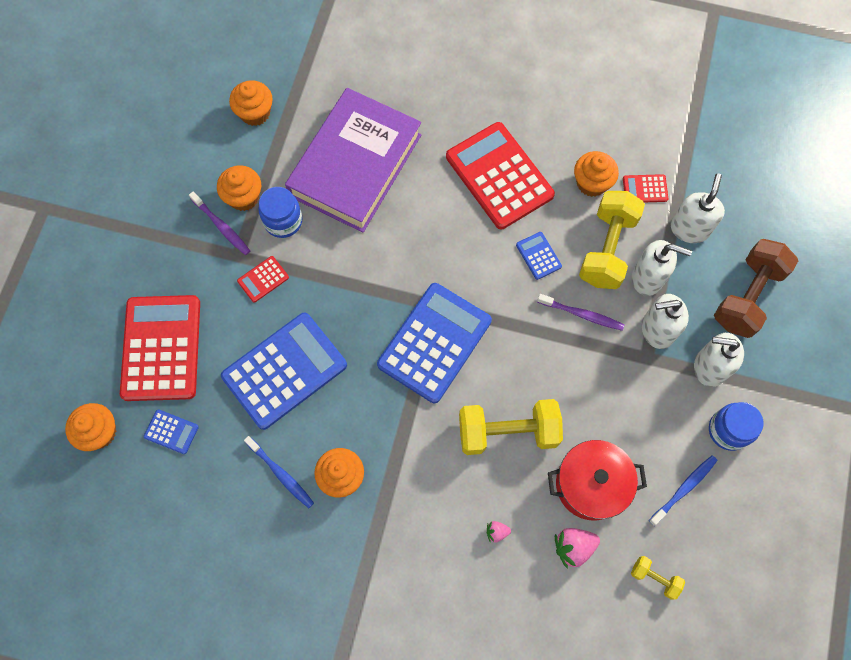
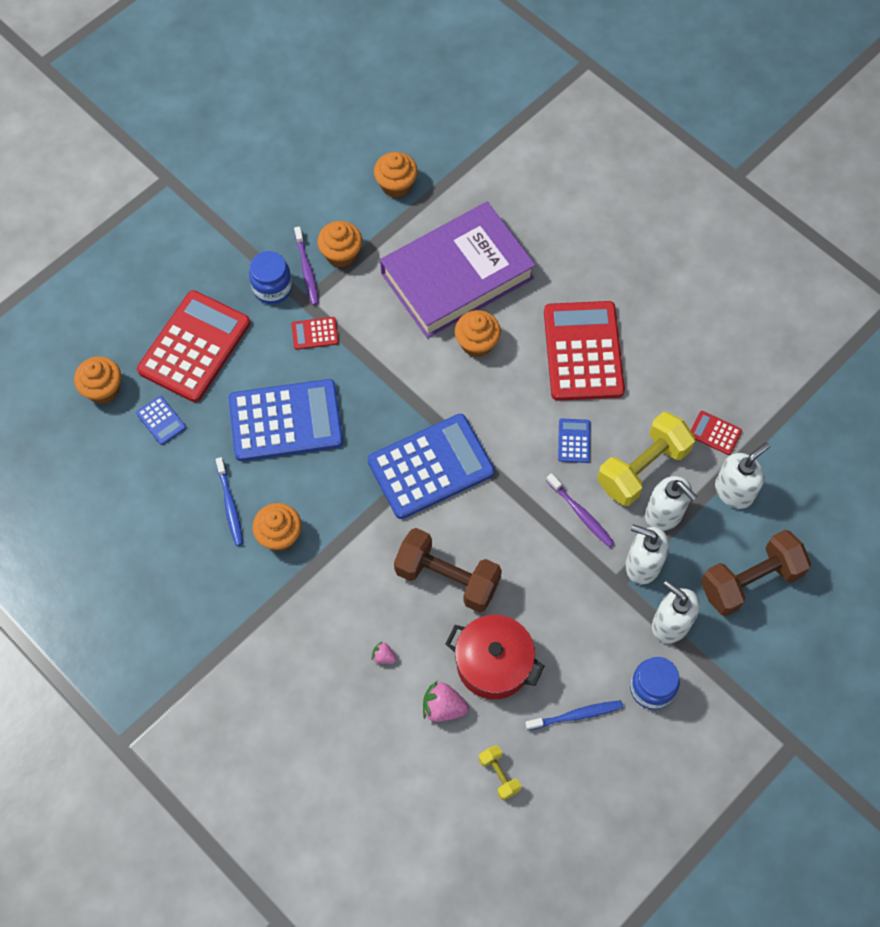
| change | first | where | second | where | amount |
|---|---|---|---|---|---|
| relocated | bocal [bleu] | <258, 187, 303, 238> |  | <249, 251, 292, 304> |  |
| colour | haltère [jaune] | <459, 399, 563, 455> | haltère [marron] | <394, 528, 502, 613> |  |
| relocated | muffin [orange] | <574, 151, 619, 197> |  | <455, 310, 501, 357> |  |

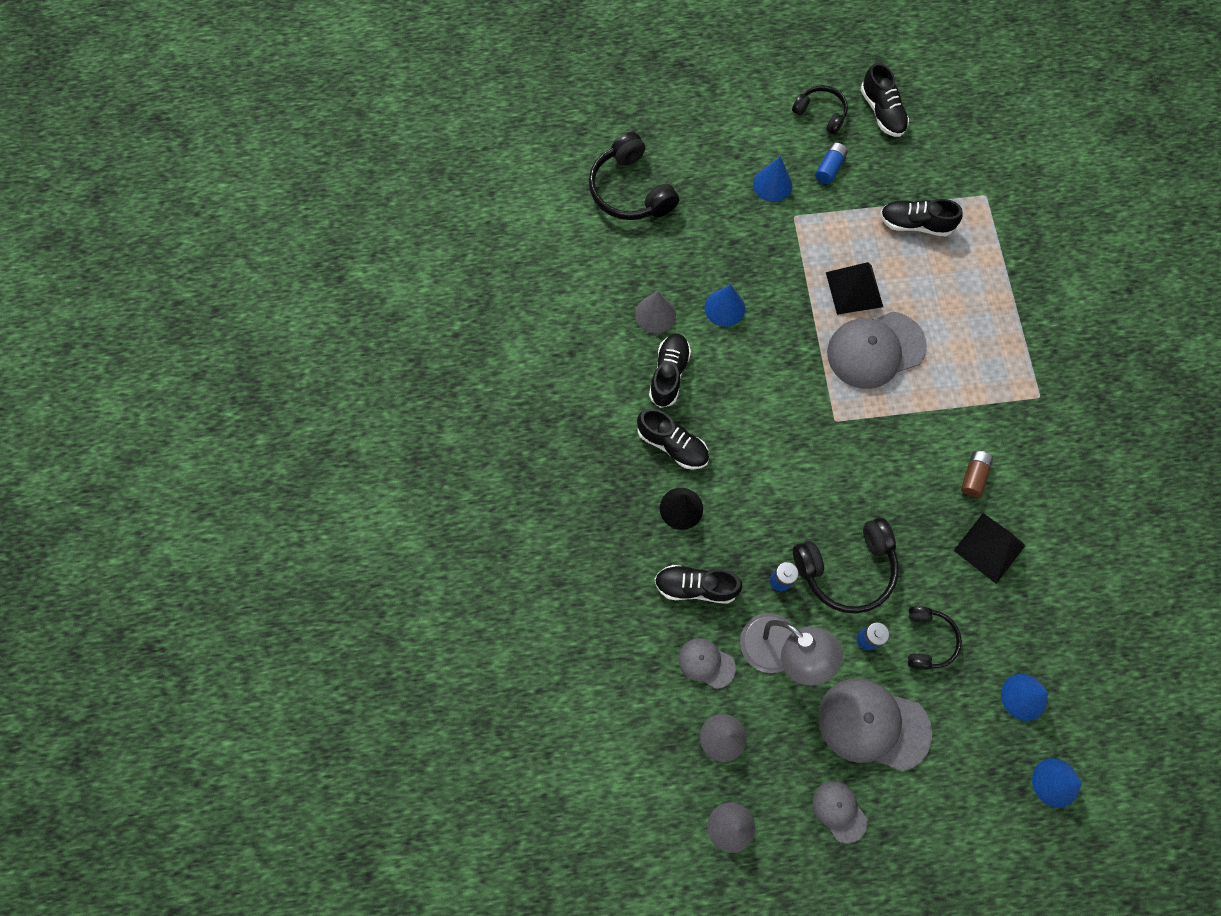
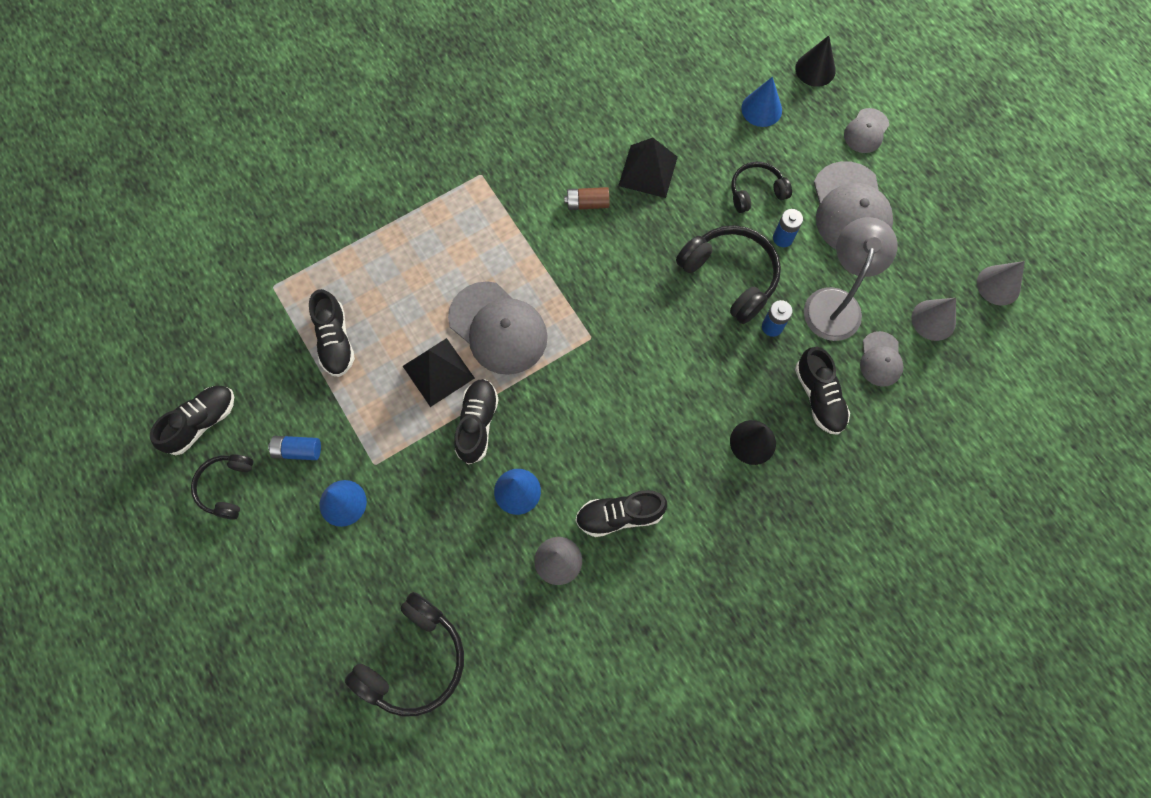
| change | first | where | second | where | amount |
|---|---|---|---|---|---|
| relocated | chaussure [noir] | <637, 409, 709, 470> |  | <454, 379, 499, 465> |  |
| colour | cône [bleu] | <1032, 758, 1082, 808> | cône [noir] | <795, 35, 836, 87> |  |
| relocated | casquette [gris] | <813, 781, 867, 843> |  | <844, 108, 889, 153> |  |

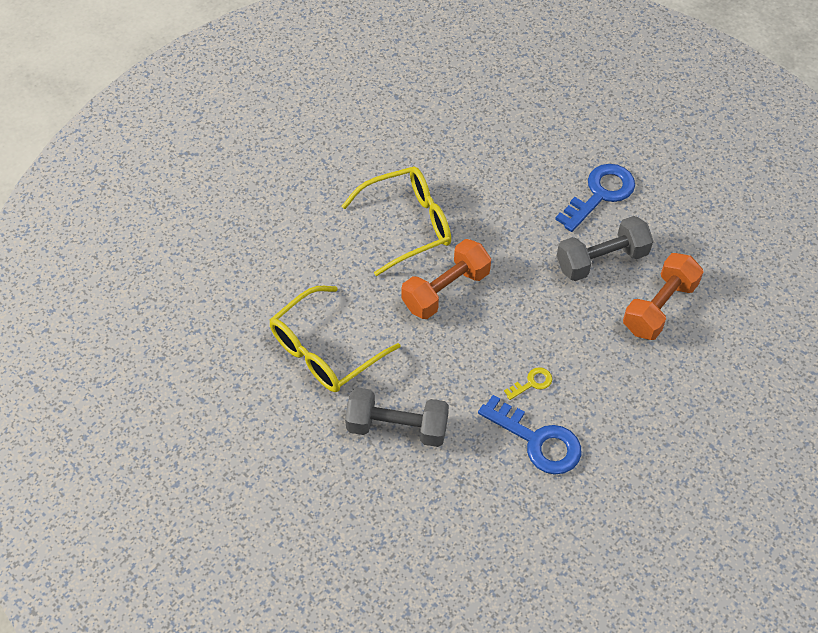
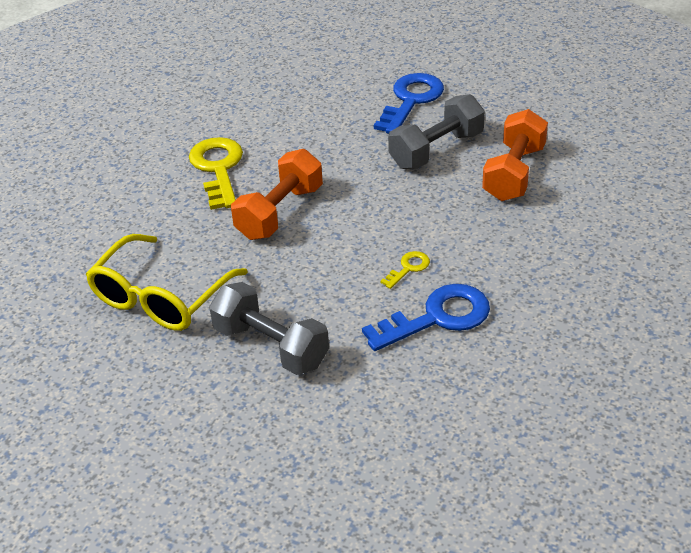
| change | first | where | second | where | amount |
|---|---|---|---|---|---|
| exchanged | lunettes [jaune] | <342, 167, 451, 276> | clé [jaune] | <189, 137, 243, 210> |  |
| spun | haltère [gris] | <345, 387, 449, 447> |  | <209, 282, 329, 375> | 45 degrees clockwise |
| spun | clé [bleu] | <478, 395, 582, 475> |  | <362, 284, 490, 351> | 45 degrees counterclockwise |

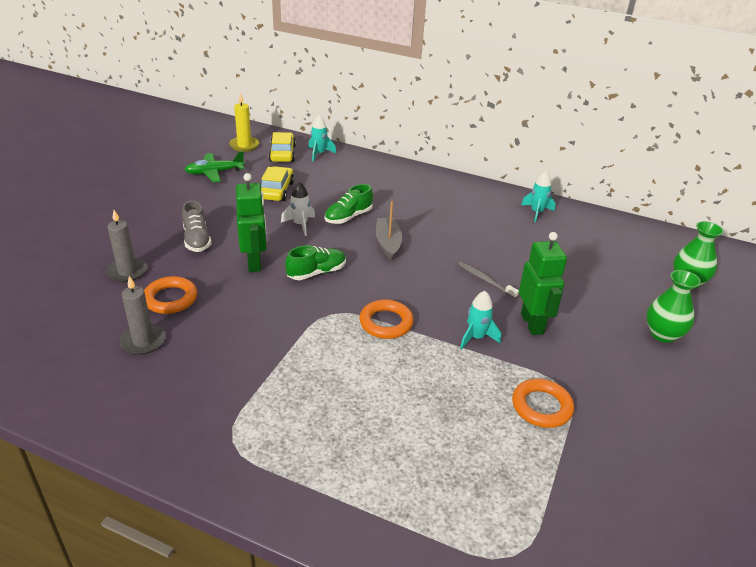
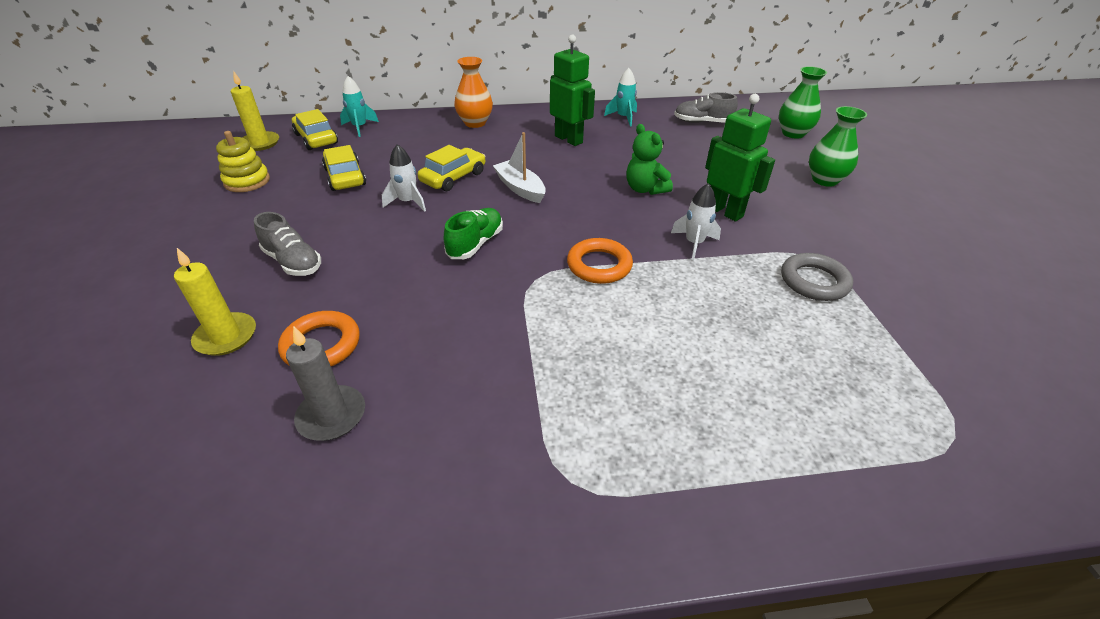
| change | first | where | second | where | amount |
|---|---|---|---|---|---|
| colour | bougie [gris] | <106, 210, 147, 282> | bougie [jaune] | <174, 248, 256, 356> |  |
| exchanged | avion [vert] | <184, 151, 245, 182> | jouet à empiler [jaune] | <216, 131, 270, 192> |  |
| exchanged | chaussure [vert] | <325, 184, 373, 224> | voiture [jaune] | <418, 145, 485, 191> |  |
| appeared |  |  | vase [orange] | <454, 57, 493, 128> |  |
| colour | bateau [gris] | <376, 201, 402, 260> | bateau [blanc] | <493, 132, 546, 203> |  |
| relocated | robot [vert] | <236, 173, 267, 272> |  | <550, 35, 595, 146> |  |
| exchanged | brosse à dents [gris] | <458, 262, 519, 299> | ours en peluche [vert] | <626, 124, 673, 195> |  |
| colour | fusée [turquoise] | <460, 291, 501, 350> | fusée [blanc] | <671, 184, 721, 260> |  |
| appeared |  |  | chaussure [gris] | <674, 92, 738, 123> |  |
| colour | anneau [orange] | <512, 379, 574, 428> | anneau [gris] | <781, 253, 853, 301> |  |

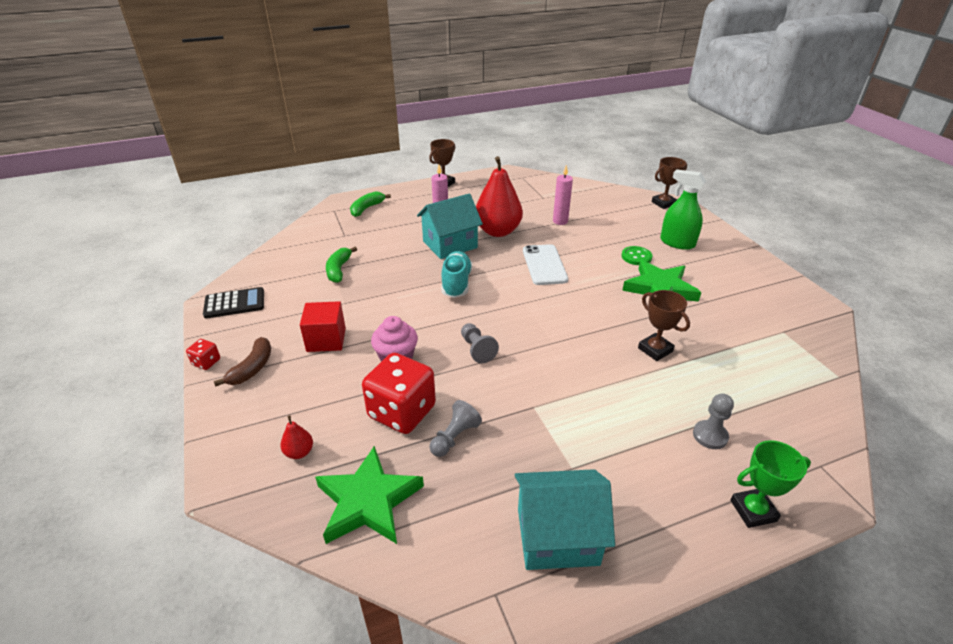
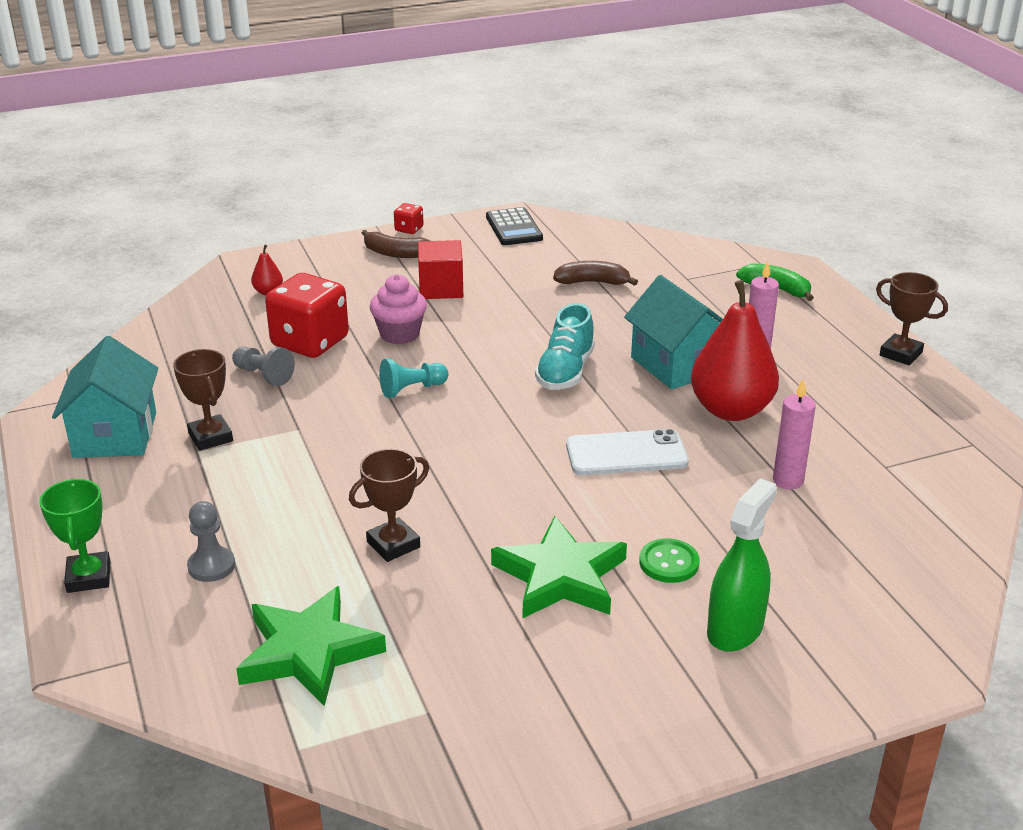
| change | first | where | second | where | amount |
|---|---|---|---|---|---|
| relocated | trophée [marron] | <652, 157, 687, 209> |  | <173, 349, 233, 451> |  |
| relocated | étoile [vert] | <315, 446, 424, 544> |  | <236, 586, 386, 706> |  |
| colour | pion [gris] | <461, 323, 499, 363> | pion [turquoise] | <379, 358, 449, 398> |  |
| spun | chaussure [turquoise] | <441, 251, 472, 298> |  | <535, 303, 595, 390> | 105 degrees clockwise |
| colour | banane [vert] | <326, 247, 357, 283> | banane [marron] | <553, 261, 638, 286> |  |

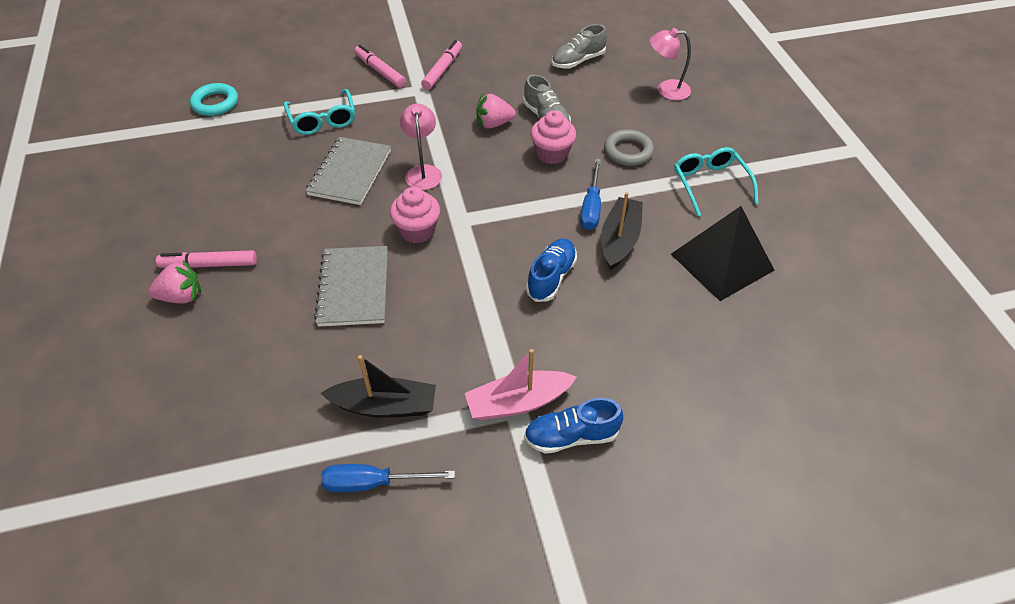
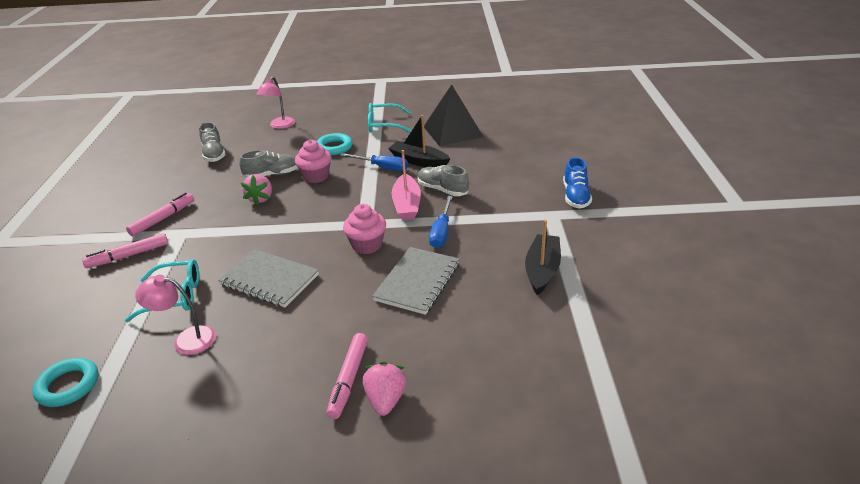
| change | first | where | second | where | amount |
|---|---|---|---|---|---|
| spun | feutre [rose] | <421, 40, 462, 90> |  | <126, 193, 194, 236> | 90 degrees clockwise |
| relocated | lampe [rose] | <400, 104, 442, 190> |  | <135, 275, 216, 355> |  |
| colour | anneau [gris] | <604, 129, 654, 166> | anneau [turquoise] | <317, 133, 353, 155> |  |
| spun | carnet [gris] | <314, 246, 388, 327> |  | <372, 247, 460, 315> | 75 degrees counterclockwise |
| relocated | bateau [rose] | <465, 349, 577, 420> |  | <392, 150, 421, 220> |  |
| colour | chaussure [bleu] | <526, 238, 577, 302> | chaussure [gris] | <418, 165, 469, 196> |  |
| relocated | tournevis [bleu] | <321, 464, 455, 492> |  | <429, 196, 453, 248> |  |

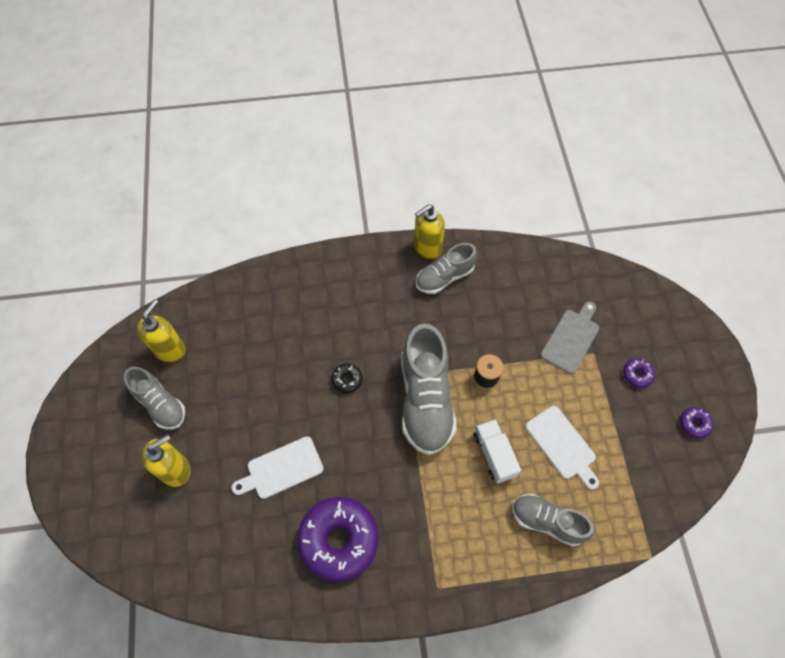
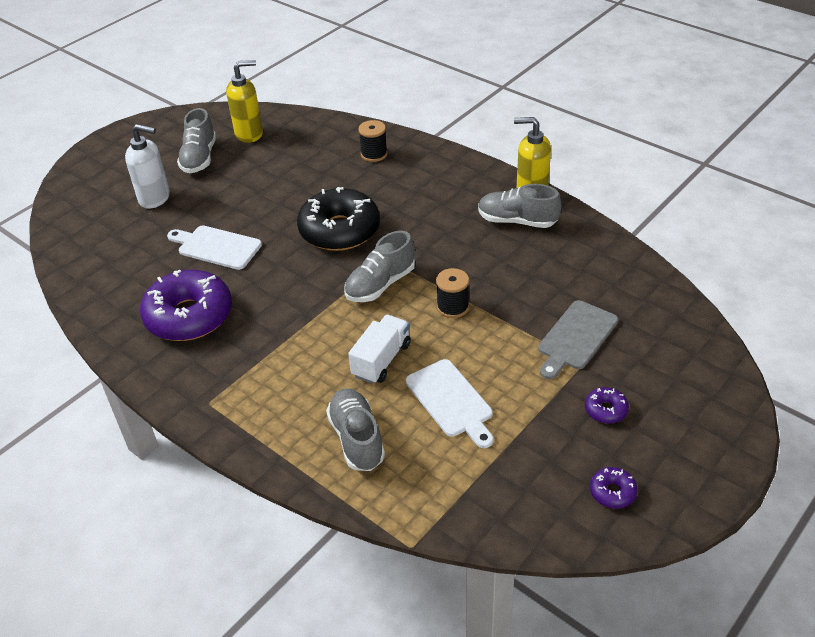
| change | first | where | second | where | amount |
|---|---|---|---|---|---|
| colour | distributeur de savon [jaune] | <142, 434, 190, 487> | distributeur de savon [blanc] | <125, 124, 170, 209> |  |
| size | beignet [noir] | <332, 364, 362, 393> |  | <297, 187, 380, 251> | x2.35 |
| size | chaussure [gris] | <401, 323, 457, 455> |  | <344, 231, 415, 302> | x0.60 |
| appeared |  |  | bobine [noir] | <358, 120, 388, 162> |  |
| spun | planche à découper [blanc] | <526, 406, 599, 490> |  | <406, 359, 493, 448> | 45 degrees counterclockwise |
| spun | planche à découper [gris] | <541, 301, 599, 374> |  | <538, 300, 618, 379> | 135 degrees clockwise |

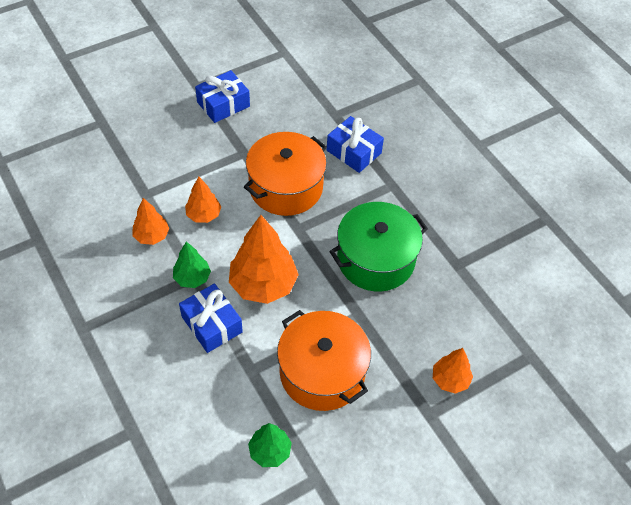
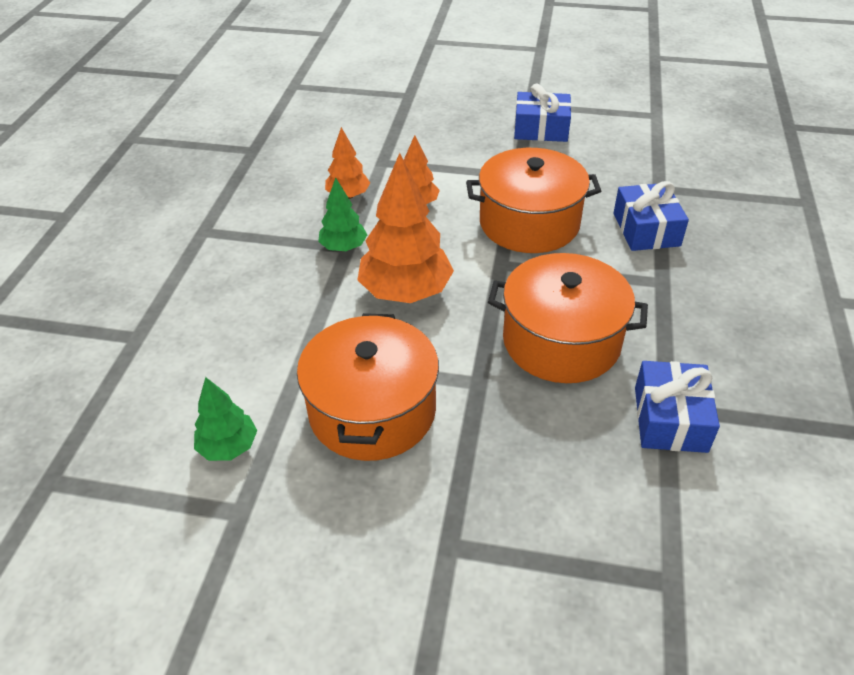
| change | first | where | second | where | amount |
|---|---|---|---|---|---|
| colour | marmite [vert] | <329, 202, 428, 292> | marmite [orange] | <488, 253, 648, 383> |  |
| relocated | cadeau [bleu] | <179, 283, 243, 353> |  | <635, 361, 720, 453> |  |
| missing | arbre [orange] | <433, 348, 473, 394> |  |  |  |

